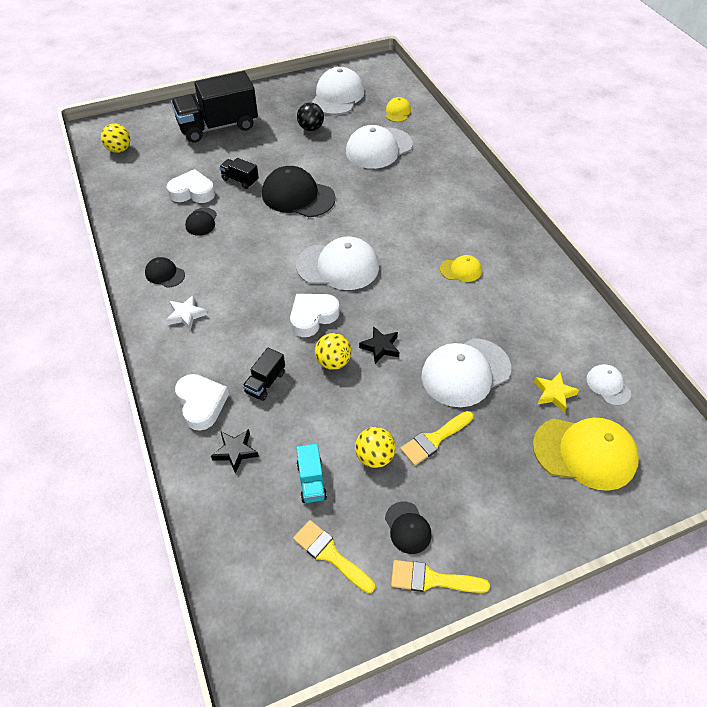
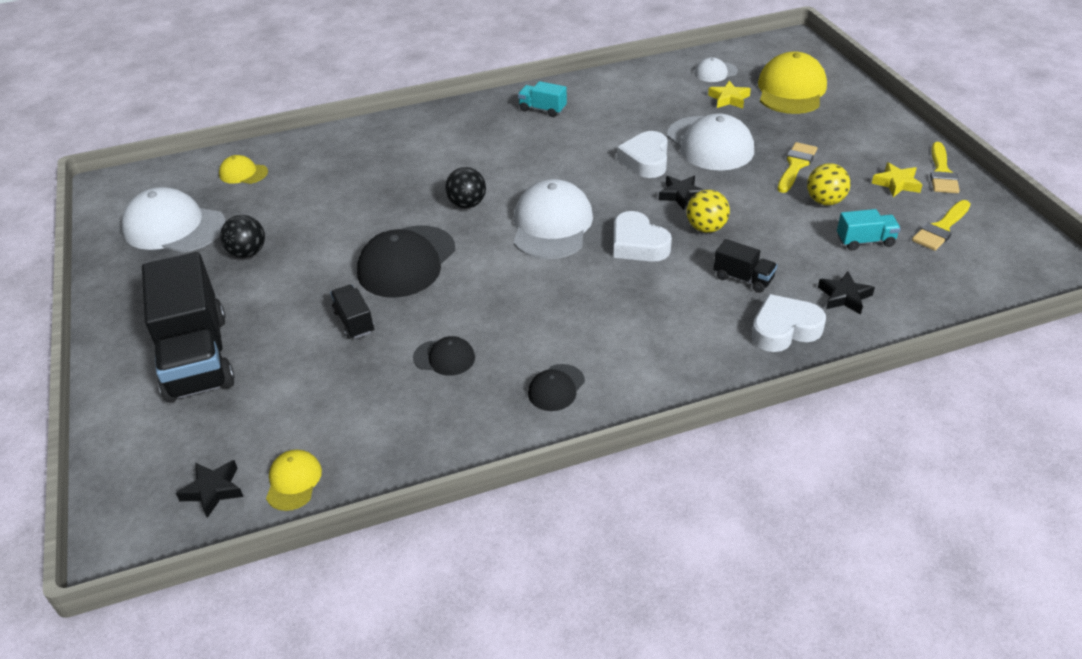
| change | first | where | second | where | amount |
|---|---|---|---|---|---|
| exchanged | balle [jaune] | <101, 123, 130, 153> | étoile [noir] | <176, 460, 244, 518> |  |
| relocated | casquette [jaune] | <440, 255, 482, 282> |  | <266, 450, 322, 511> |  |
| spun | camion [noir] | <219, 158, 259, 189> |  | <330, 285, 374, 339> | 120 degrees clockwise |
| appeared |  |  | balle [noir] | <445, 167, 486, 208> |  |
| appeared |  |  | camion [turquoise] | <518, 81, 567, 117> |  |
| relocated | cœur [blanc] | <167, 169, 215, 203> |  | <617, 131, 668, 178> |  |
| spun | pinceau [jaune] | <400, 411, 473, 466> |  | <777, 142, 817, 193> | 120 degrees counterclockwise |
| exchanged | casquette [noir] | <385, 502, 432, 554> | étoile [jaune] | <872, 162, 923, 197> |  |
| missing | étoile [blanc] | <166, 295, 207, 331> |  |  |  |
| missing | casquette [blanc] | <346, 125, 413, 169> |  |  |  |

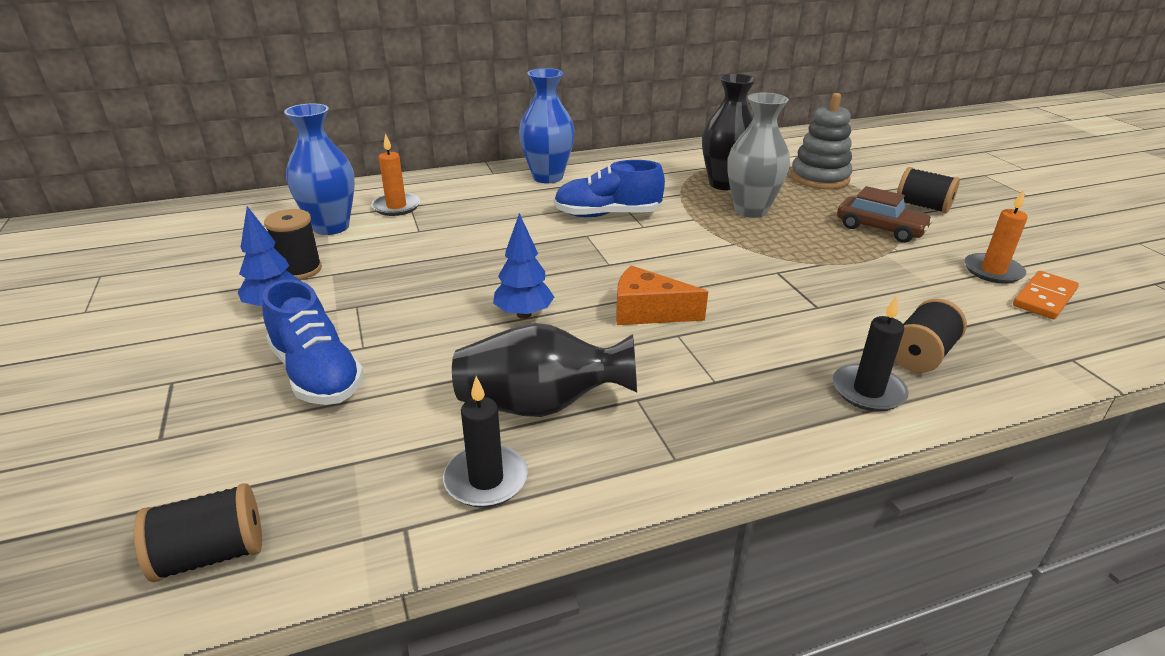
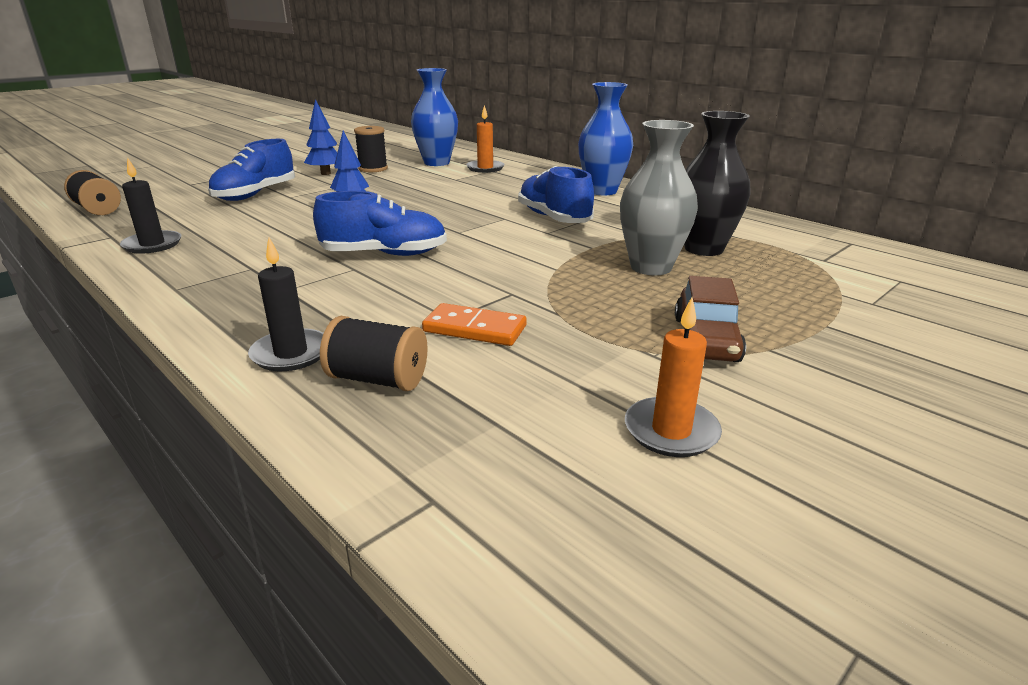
| change | first | where | second | where | amount |
|---|---|---|---|---|---|
| exchanged | fromage [orange] | <616, 265, 708, 325> | chaussure [bleu] | <313, 191, 447, 256> |  |
| relocated | domino [orange] | <1013, 271, 1079, 319> |  | <422, 303, 526, 346> |  |
| missing | vase [noir] | <452, 323, 637, 417> |  |  |  |
| missing | jouet à empiler [gris] | <790, 93, 852, 189> |  |  |  |
| missing | bobine [noir] | <897, 167, 960, 214> |  |  |  |

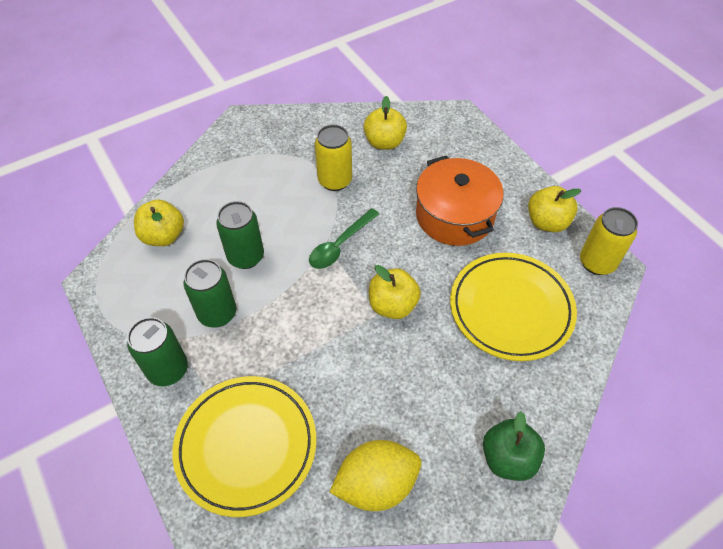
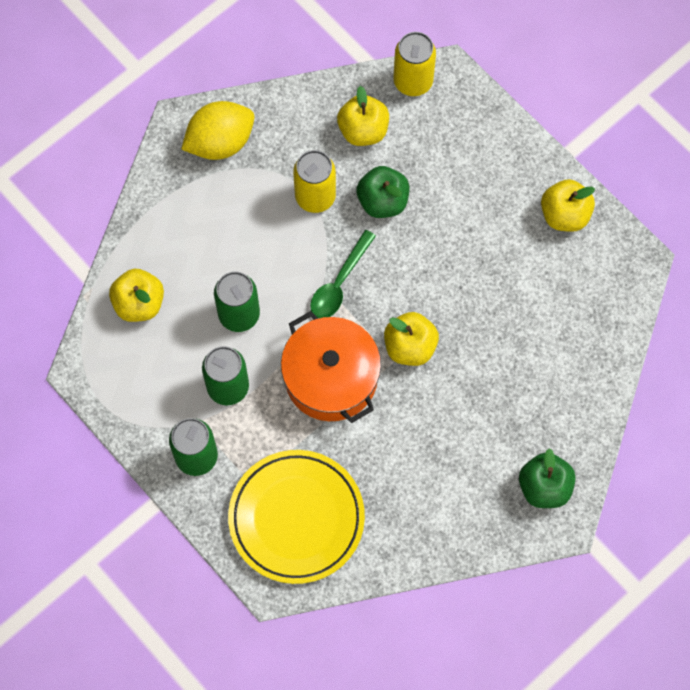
| change | first | where | second | where | amount |
|---|---|---|---|---|---|
| relocated | citron [jaune] | <330, 440, 422, 511> |  | <181, 101, 255, 160> |  |
| relocated | marmite [orange] | <416, 155, 504, 246> |  | <281, 311, 381, 423> |  |
| appeared |  |  | pomme [vert] | <357, 166, 410, 218> |  |
| relocated | canette [jaune] | <580, 207, 638, 275> |  | <393, 32, 436, 96> |  |
| missing | assiette [jaune] | <450, 253, 577, 361> |  |  |  |

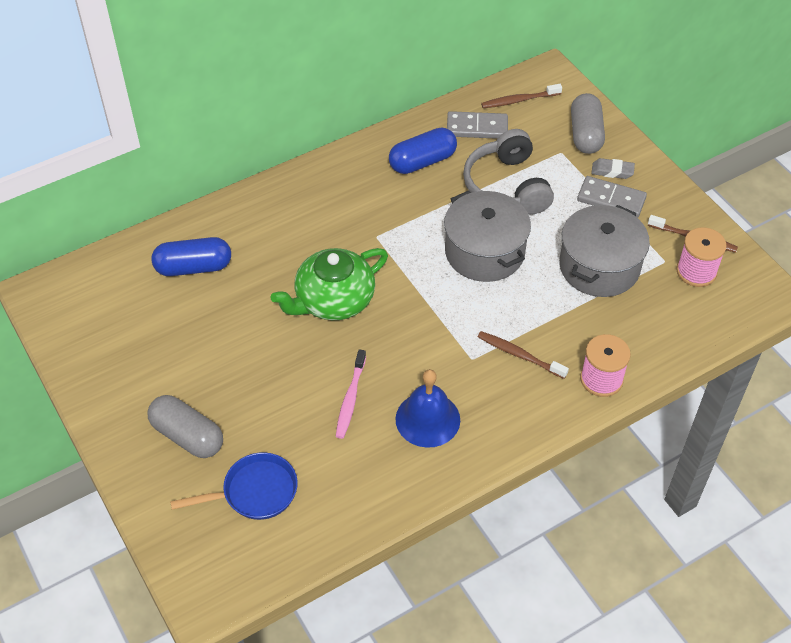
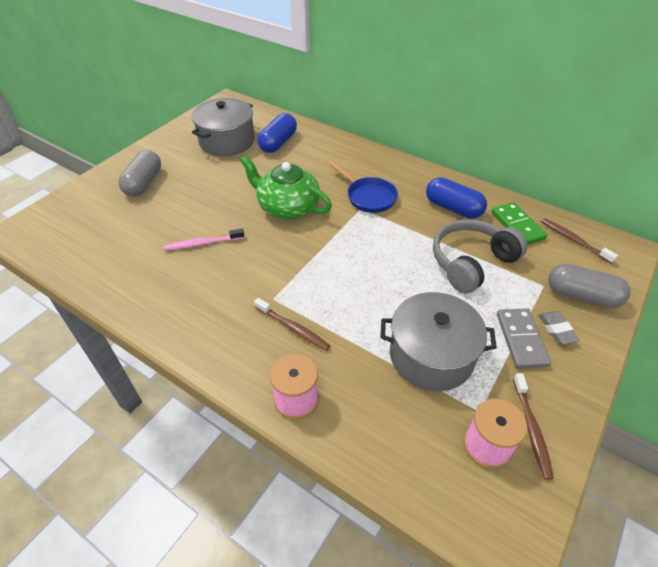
| change | first | where | second | where | amount |
|---|---|---|---|---|---|
| relocated | marmite [gris] | <444, 191, 531, 282> |  | <192, 98, 255, 156> |  |
| spun | brosse à dents [marron] | <478, 331, 569, 379> |  | <254, 298, 331, 351> | 120 degrees clockwise |
| spun | gélule [bleu] | <152, 237, 231, 276> |  | <257, 113, 297, 153> | 60 degrees clockwise |
| relocated | poêle [bleu] | <170, 452, 298, 520> |  | <329, 161, 398, 213> |  |
| colour | domino [gris] | <447, 111, 508, 139> | domino [vert] | <492, 202, 547, 245> |  |
| spun | gélule [gris] | <571, 93, 605, 154> |  | <548, 264, 631, 308> | 45 degrees clockwise |
| missing | cloche [bleu] | <395, 369, 460, 448> |  |  |  |

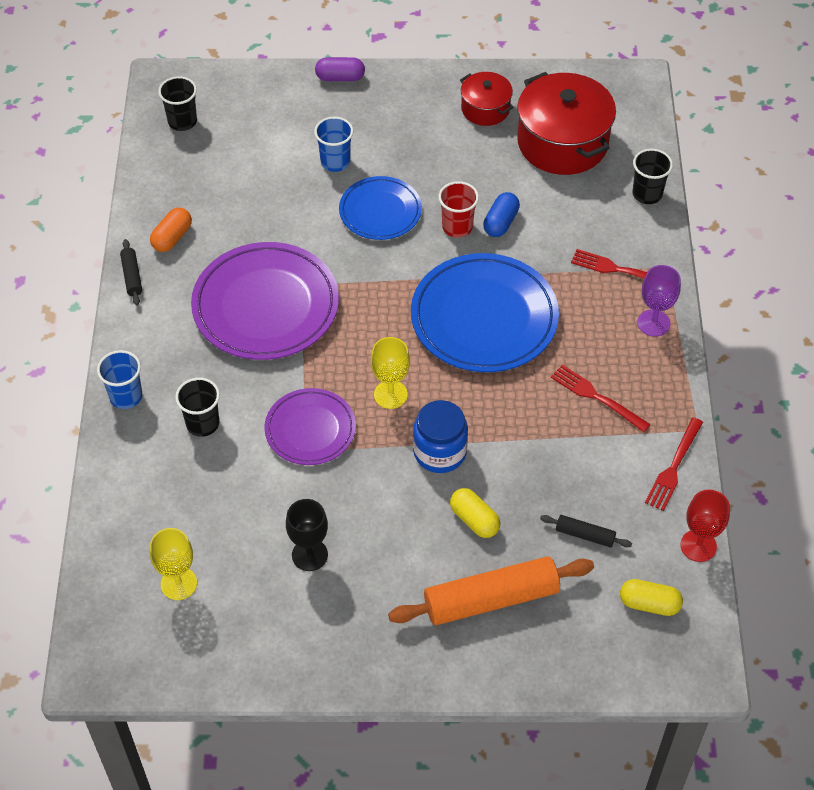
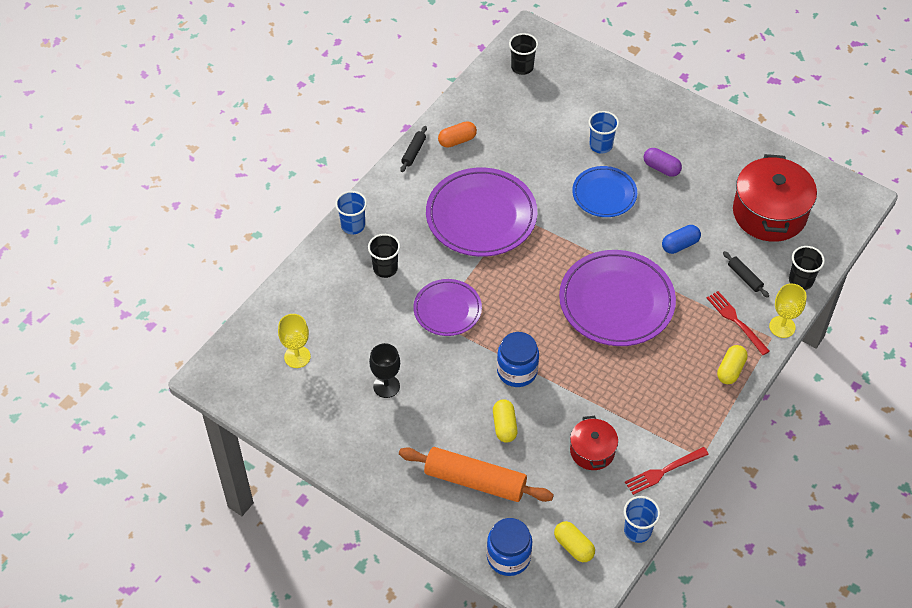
| change | first | where | second | where | amount |
|---|---|---|---|---|---|
| appeared |  |  | bocal [bleu] | <487, 518, 532, 576> |  |
| colour | assiette [bleu] | <411, 253, 559, 372> | assiette [violet] | <559, 250, 676, 346> |  |
| relocated | marmite [rouge] | <460, 72, 513, 126> |  | <570, 416, 618, 470> |  |
| exchanged | verre à pied [rouge] | <681, 490, 730, 562> | gobelet [bleu] | <624, 496, 660, 543> |  |
| relocated | gélule [violet] | <315, 57, 365, 81> |  | <644, 148, 682, 177> |  |
| exchanged | verre à pied [violet] | <637, 265, 681, 337> | gélule [jaune] | <717, 345, 748, 384> |  |
| relocated | rouleau à pâtisserie [noir] | <540, 515, 632, 548> |  | <723, 251, 769, 298> |  |
| relocated | verre à pied [jaune] | <371, 337, 410, 409> |  | <769, 283, 807, 338> |  |
| missing | gobelet [rouge] | <438, 181, 479, 238> |  |  |  |
| missing | fourchette [rouge] | <551, 365, 651, 432> |  |  |  |

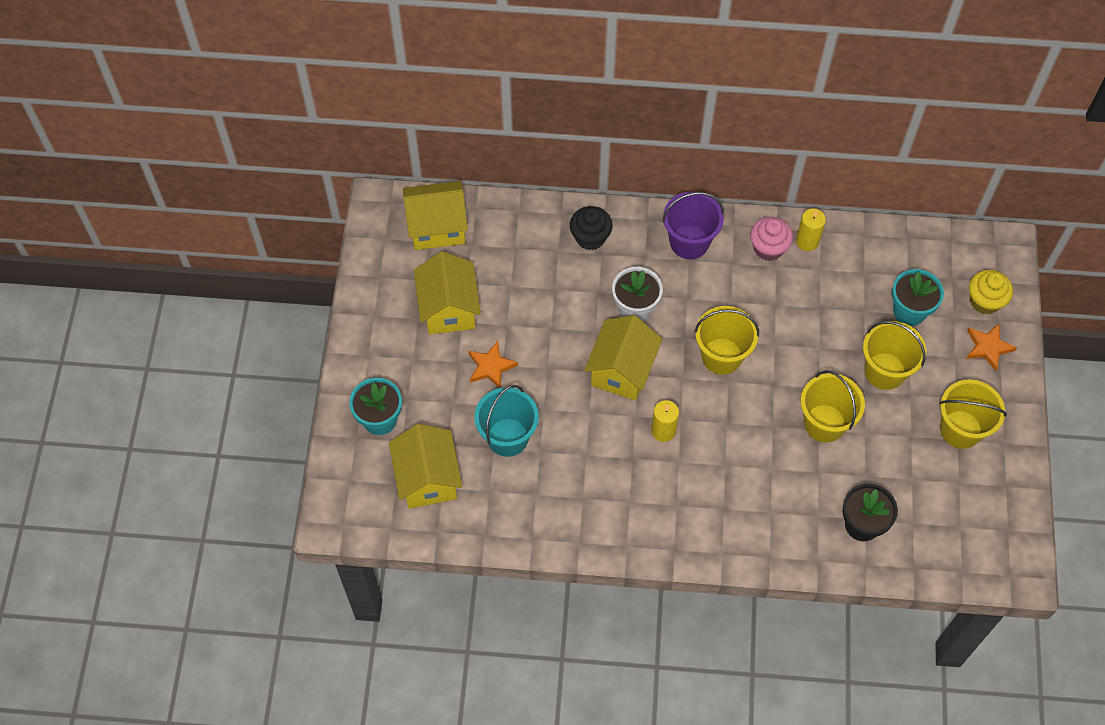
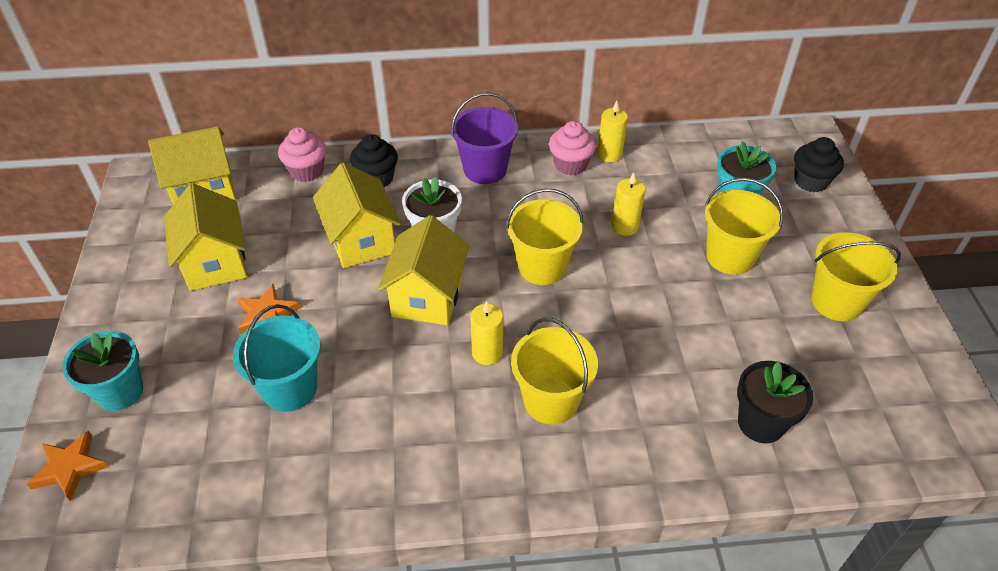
| change | first | where | second | where | amount |
|---|---|---|---|---|---|
| relocated | étoile [orange] | <966, 324, 1017, 371> |  | <27, 431, 108, 501> |  |
| appeared |  |  | muffin [rose] | <278, 127, 326, 182> |  |
| relocated | maison [jaune] | <389, 424, 462, 509> |  | <313, 162, 401, 268> |  |
| relocated | seau [jaune] | <801, 370, 865, 442> |  | <511, 318, 598, 424> |  |
| appeared |  |  | bougie [jaune] | <612, 172, 646, 236> |  |
| colour | muffin [jaune] | <969, 270, 1013, 314> | muffin [noir] | <794, 137, 844, 192> |  |

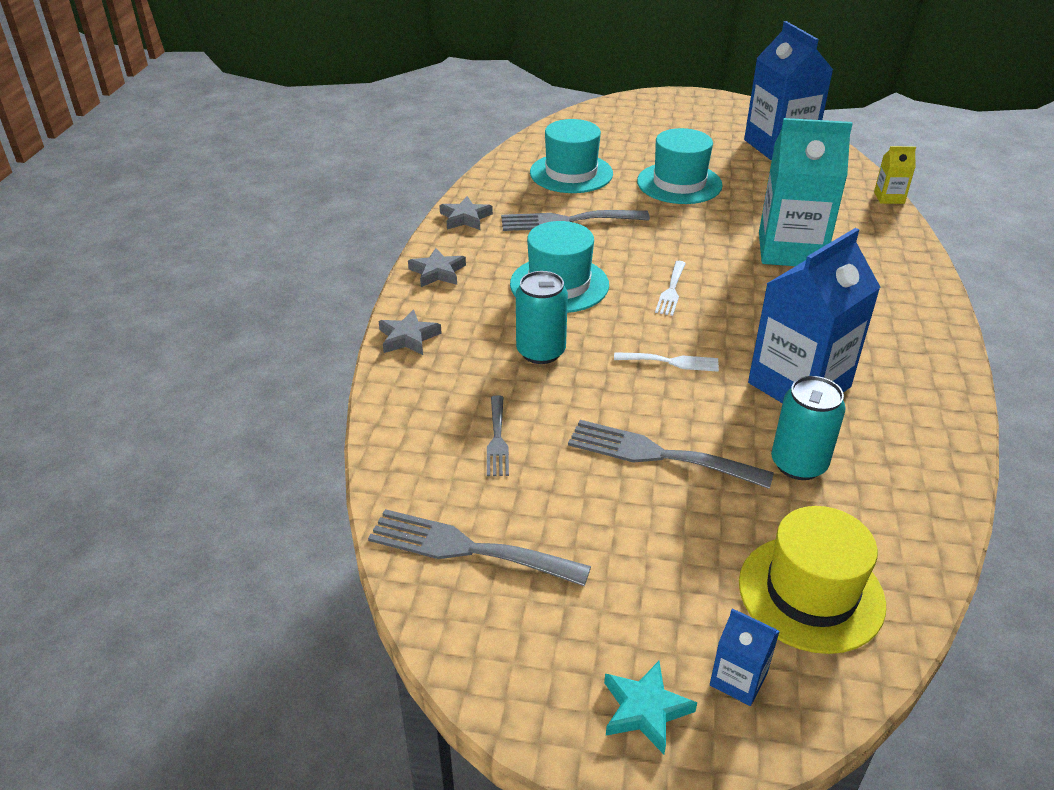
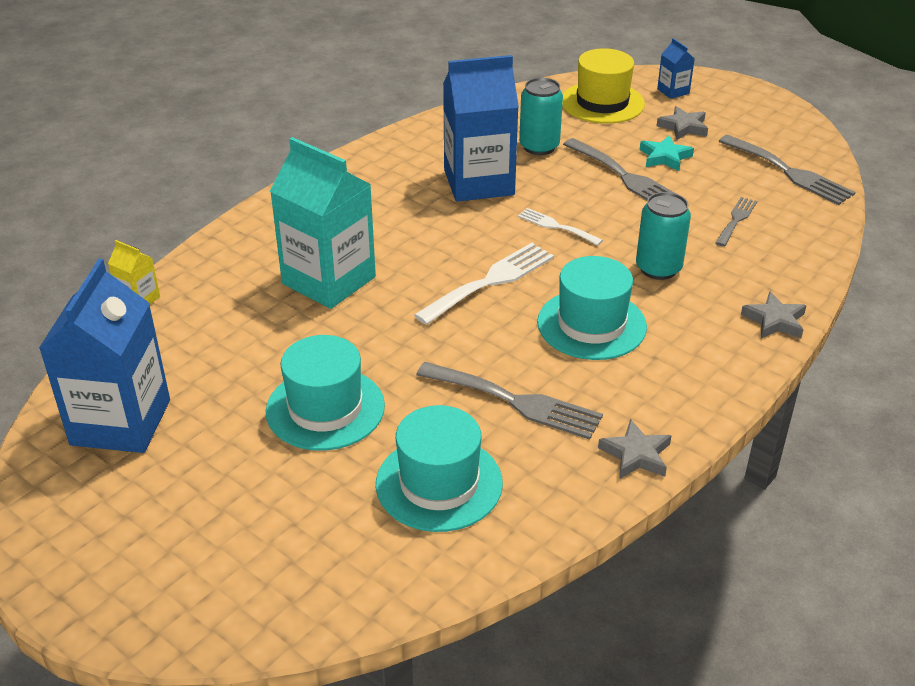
| change | first | where | second | where | amount |
|---|---|---|---|---|---|
| size | fourchette [blanc] | <655, 261, 686, 316> |  | <414, 243, 554, 325> | x1.73 |
| relocated | étoile [turquoise] | <604, 661, 697, 754> |  | <640, 136, 694, 171> |  |
| relocated | étoile [gris] | <408, 248, 466, 287> |  | <657, 106, 708, 140> |  |

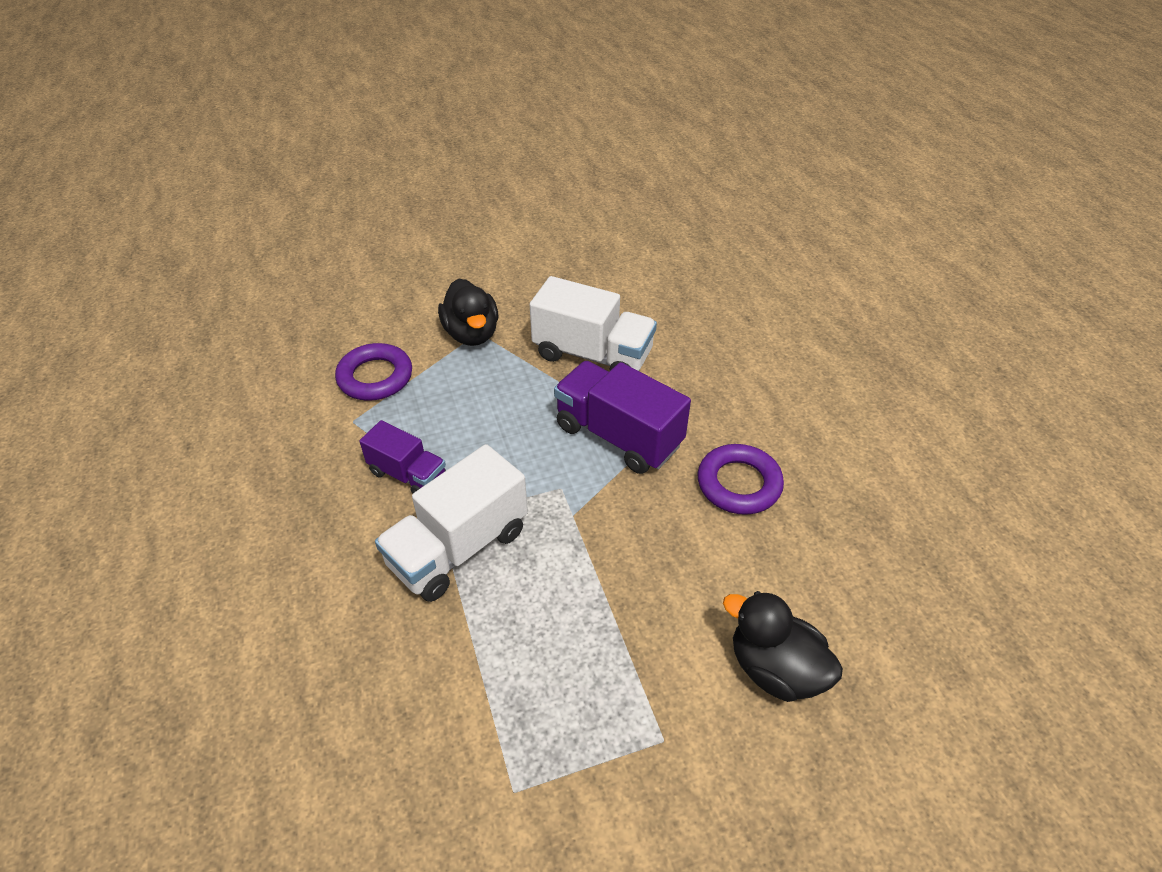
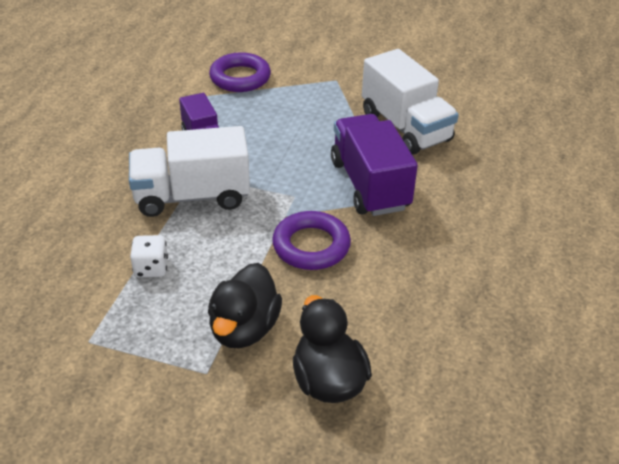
| change | first | where | second | where | amount |
|---|---|---|---|---|---|
| appeared |  |  | dé [blanc] | <130, 235, 168, 277> |  |
| relocated | canard [noir] | <438, 279, 498, 346> |  | <208, 263, 282, 348> |  |
| relocated | anneau [violet] | <698, 444, 784, 515> |  | <272, 211, 351, 270> |  |

